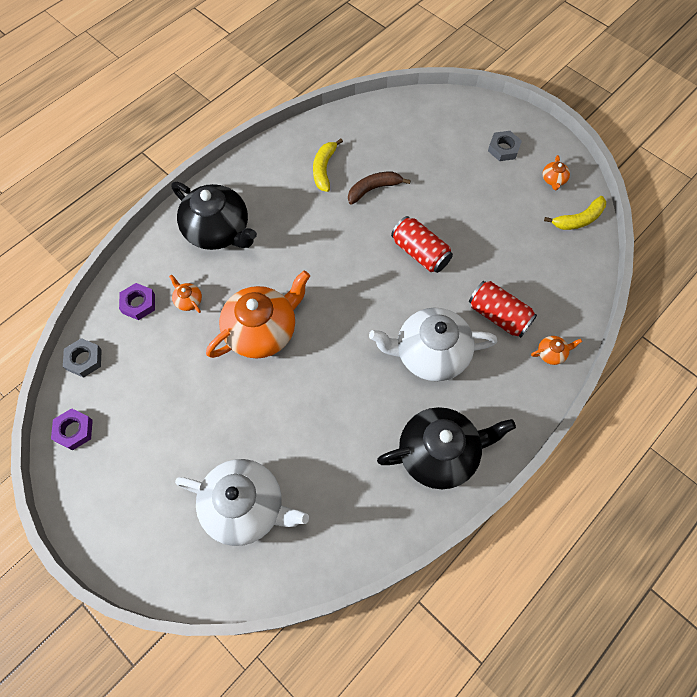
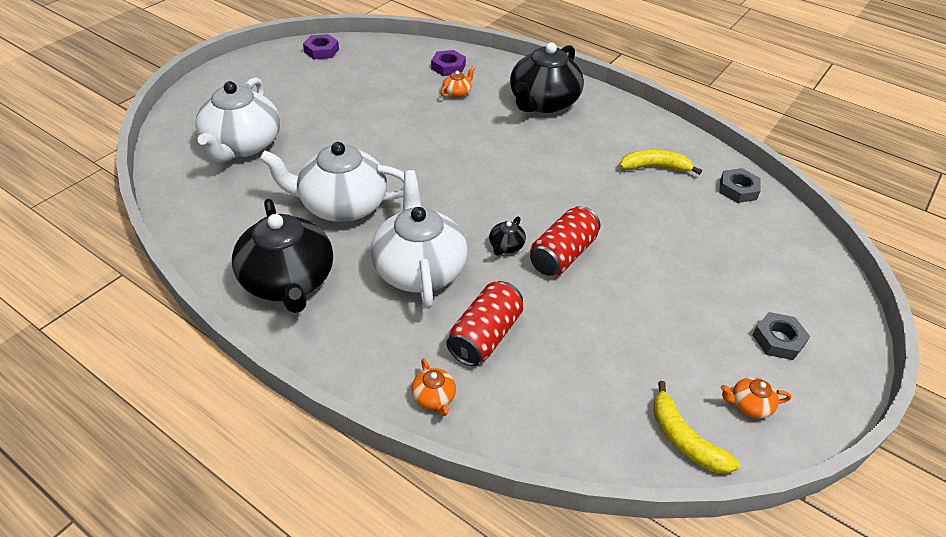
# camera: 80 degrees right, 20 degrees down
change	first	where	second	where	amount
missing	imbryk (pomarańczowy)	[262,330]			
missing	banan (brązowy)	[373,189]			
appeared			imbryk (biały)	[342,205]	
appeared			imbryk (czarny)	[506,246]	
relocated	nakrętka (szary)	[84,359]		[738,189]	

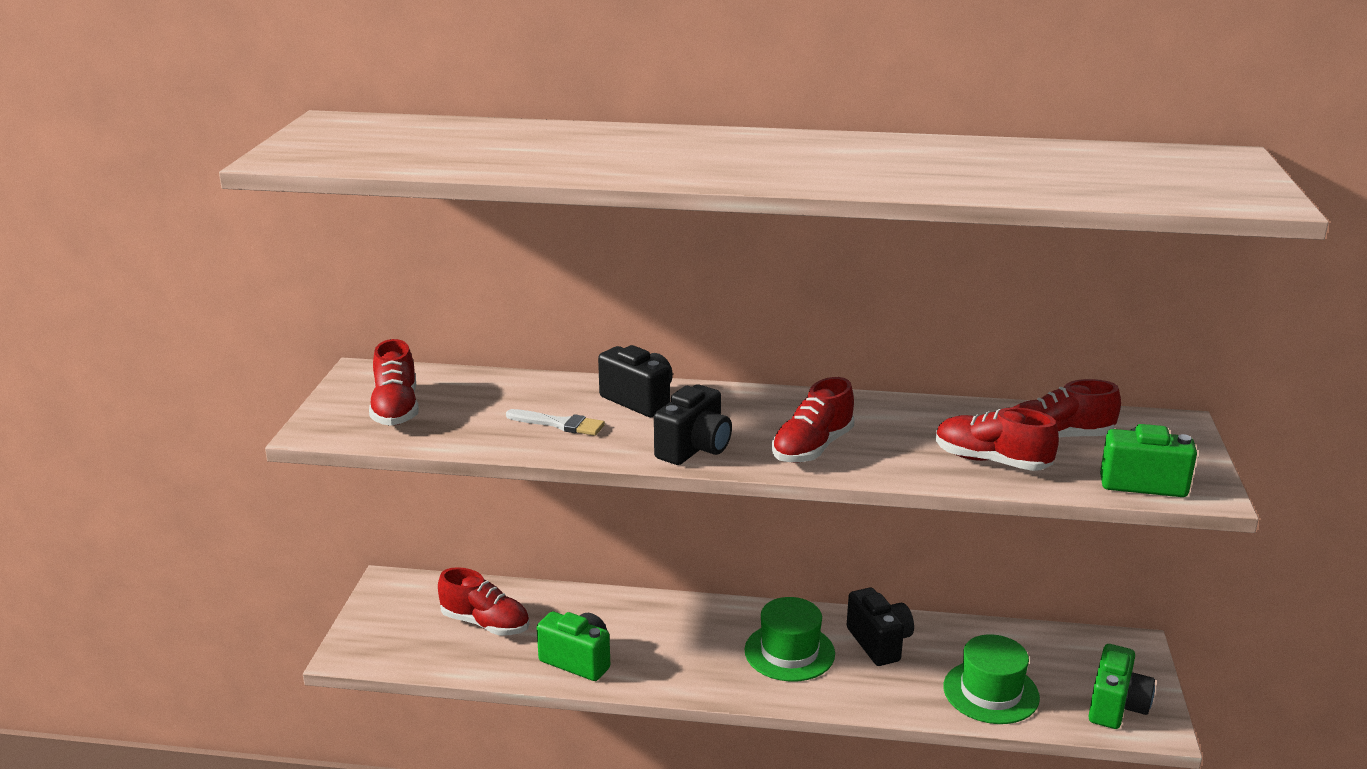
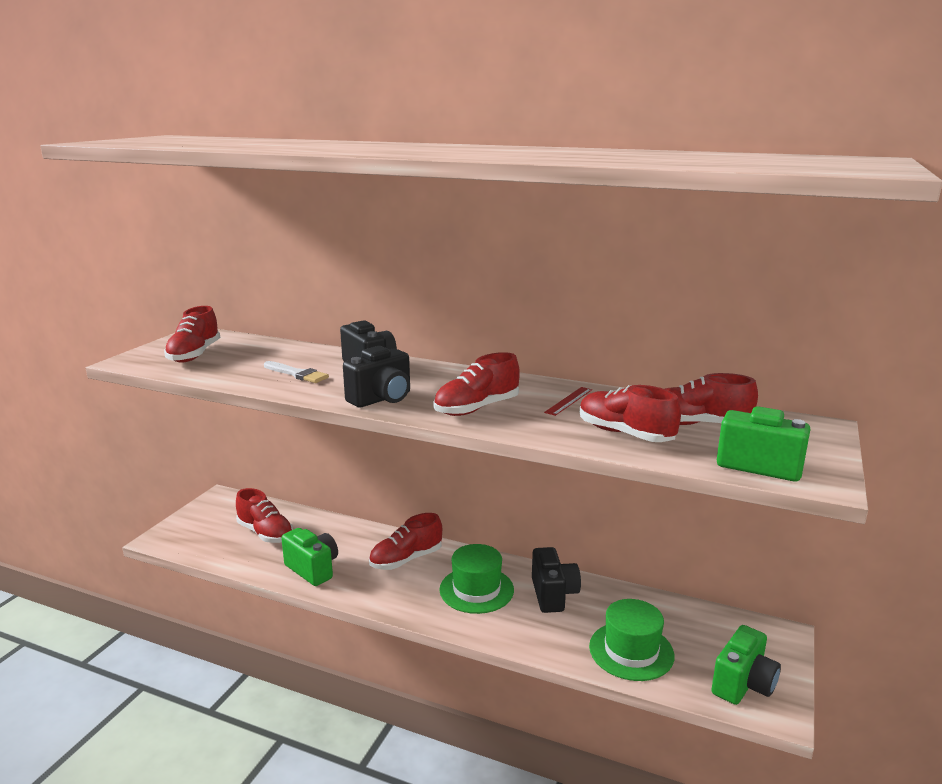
# camera: 15 degrees right, 5 degrees down
change	first	where	second	where	amount
appeared			but (czerwony)	[406,559]	
appeared			linijka (czerwony)	[569,401]	

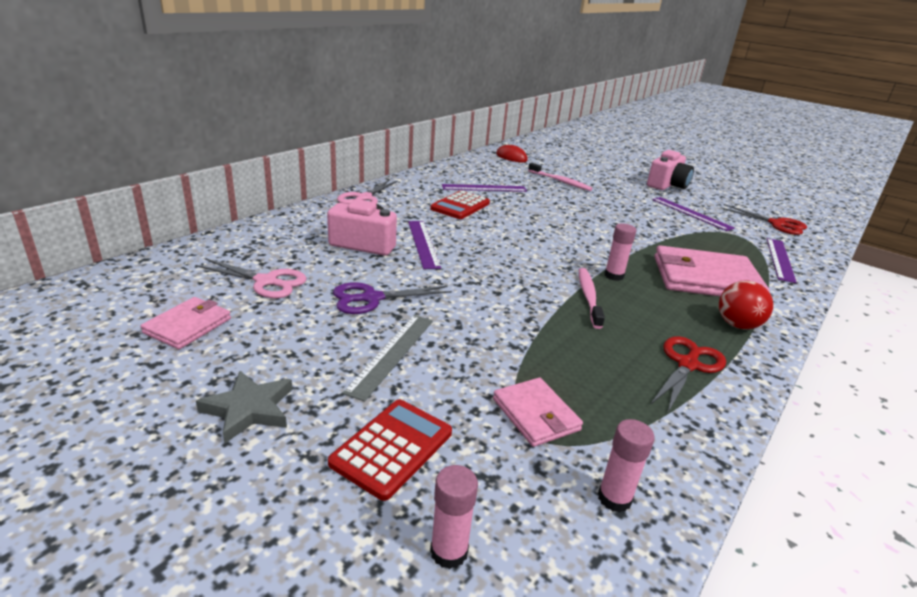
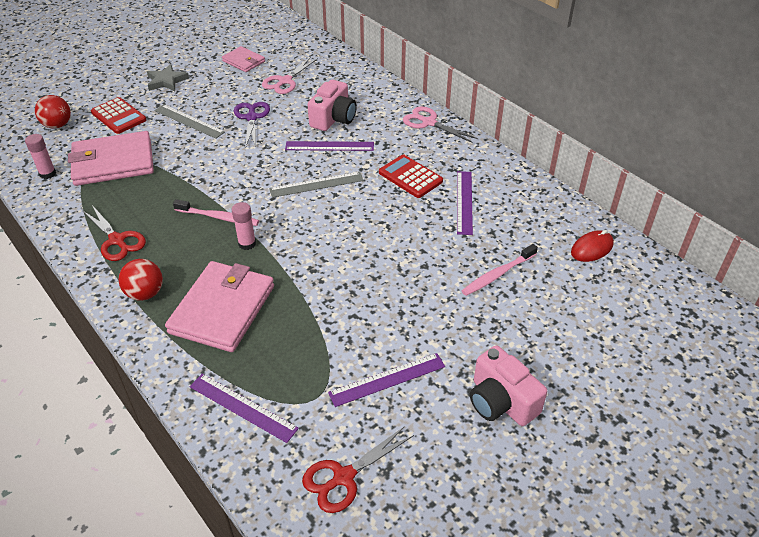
# camera: 105 degrees right, 15 degrees up
change	first	where	second	where	amount
appeared			linijka (szary)	[316,184]	
exchanged	klej w sztyfcie (różowy)	[449,551]	piłka (czerwony)	[57,125]	
size	portfel (różowy)	[535,414]		[113,162]	x1.86

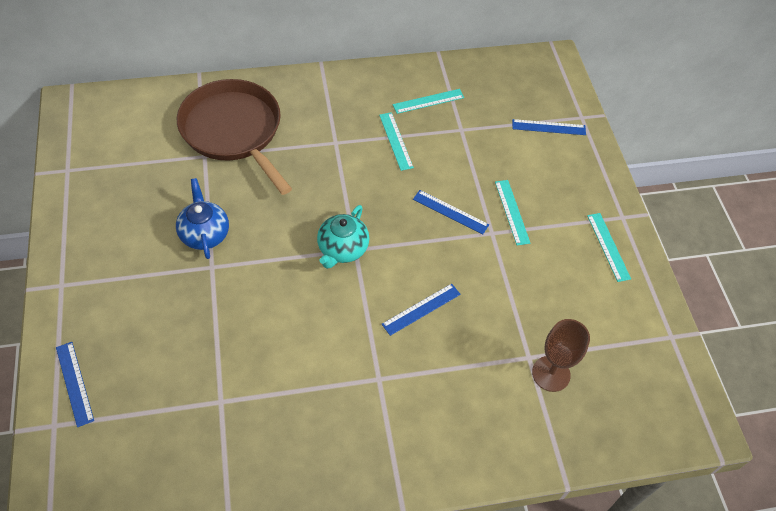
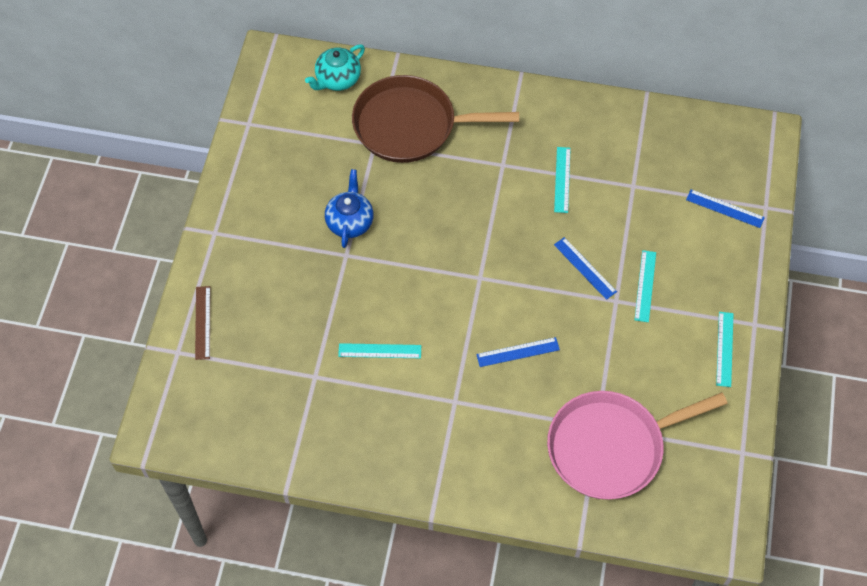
# camera: 25 degrees right, 5 degrees up
change	first	where	second	where	amount
relocated	imbryk (turkusowy)	[342,249]		[337,79]	
relocated	linijka (turkusowy)	[428,101]		[379,351]	
exchanged	kielich (brązowy)	[551,373]	patelnia (różowy)	[610,447]	
colour	linijka (niebieski)	[74,383]	linijka (brązowy)	[203,322]	
spun	patelnia (brązowy)	[233,131]		[410,125]	75 degrees counterclockwise

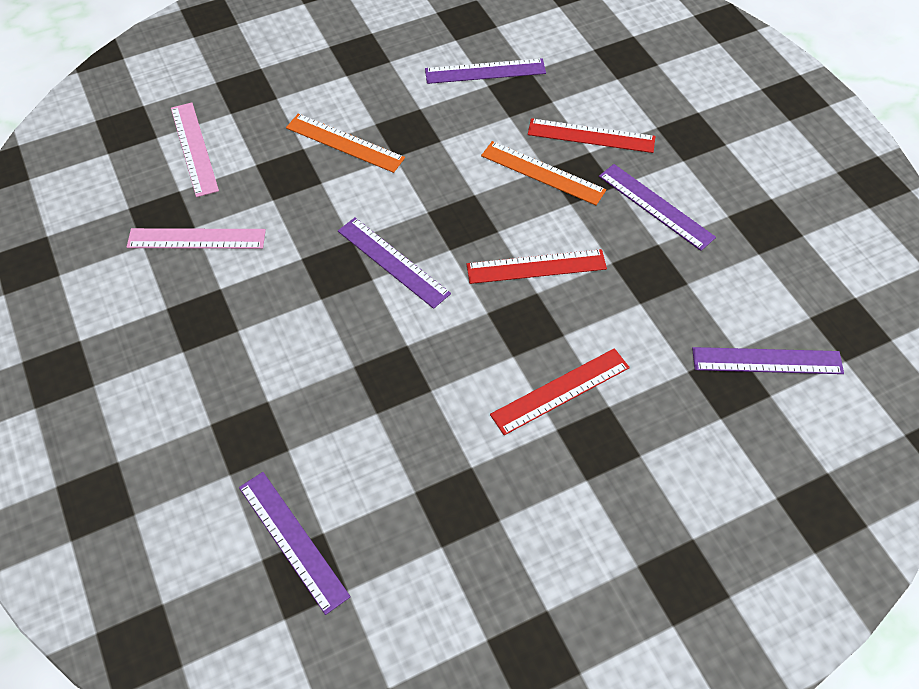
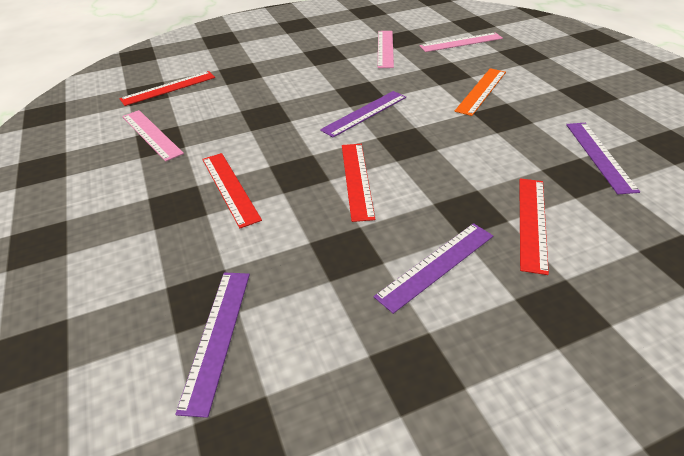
# camera: 95 degrees right, 15 degrees down
change	first	where	second	where	amount
missing	linijka (pomarańczowy)	[542,173]			
appeared			linijka (różowy)	[151,134]	
colour	linijka (fioletowy)	[293,540]	linijka (czerwony)	[168,88]	

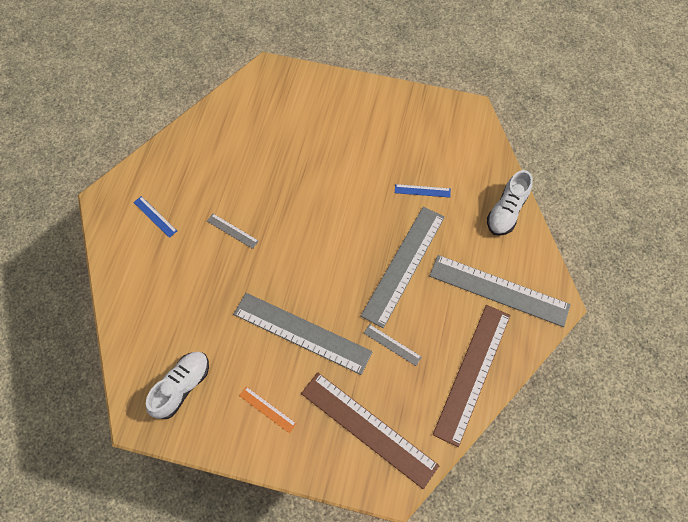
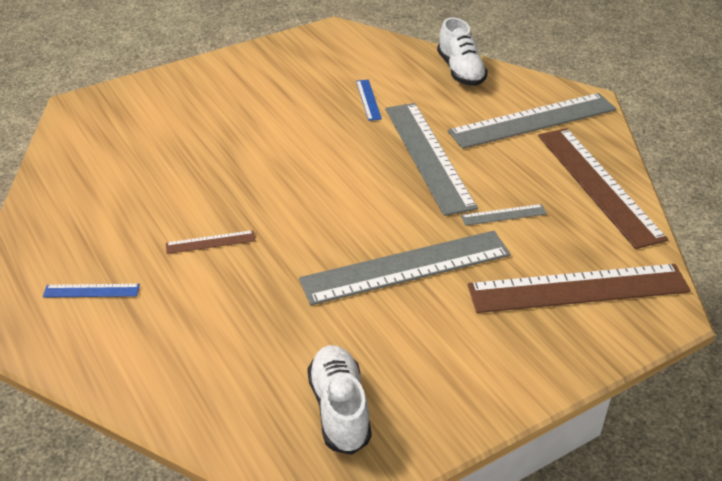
# camera: 45 degrees left, 25 degrees down
change	first	where	second	where	amount
missing	linijka (pomarańczowy)	[267,409]			
colour	linijka (szary)	[232,231]	linijka (brązowy)	[210,242]	
spun	linijka (niebieski)	[422,191]		[368,100]	60 degrees counterclockwise

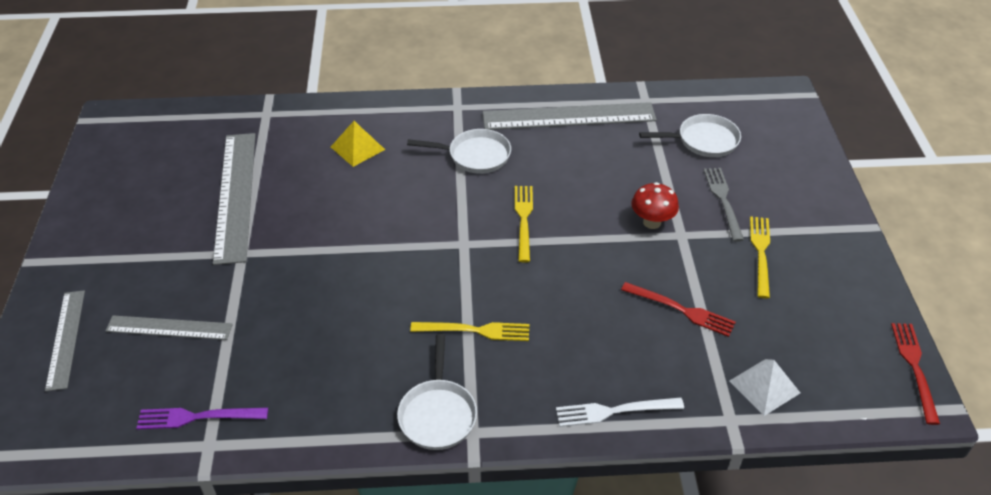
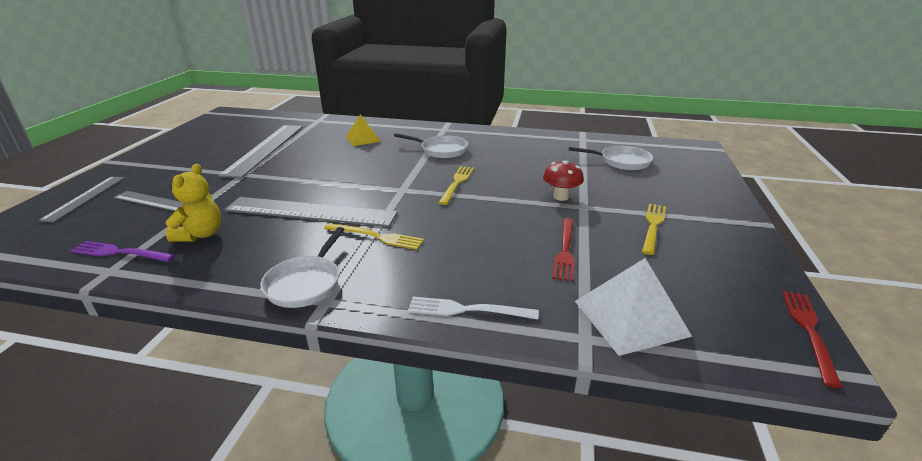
# camera: 15 degrees right, 15 degrees down
change	first	where	second	where	amount
missing	widelec (szary)	[723,200]			
appeared			miś (żółty)	[201,234]	
relocated	linijka (szary)	[569,117]		[310,212]	
spun	widelec (czerwony)	[681,310]		[565,250]	60 degrees clockwise
size	piramida (biały)	[764,386]		[631,318]	x1.54

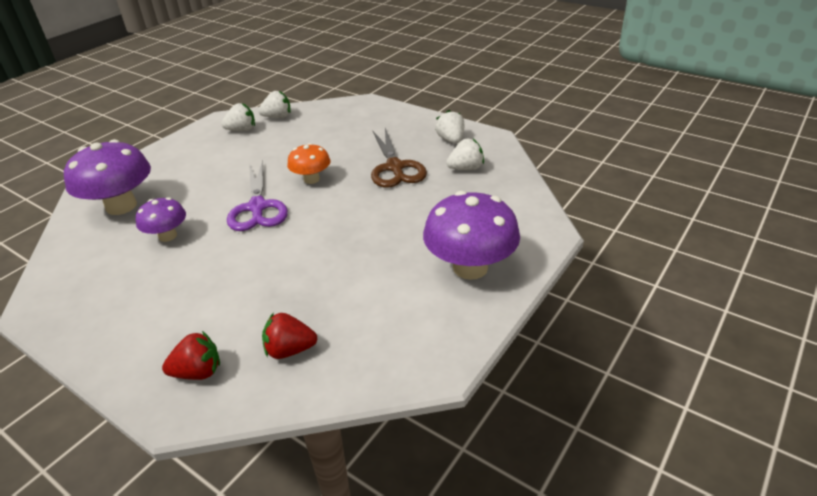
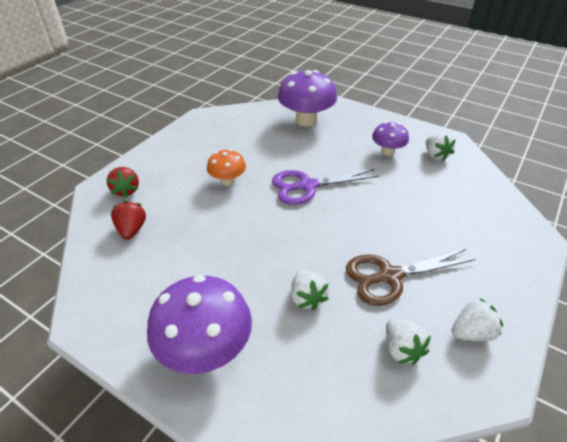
# camera: 85 degrees right, 5 degrees up
change	first	where	second	where	amount
relocated	grzyb (fioletowy)	[167,236]		[387,151]	
relocated	truskawka (biały)	[277,117]		[307,298]	
relocated	grzyb (pomarańczowy)	[311,179]		[227,181]	

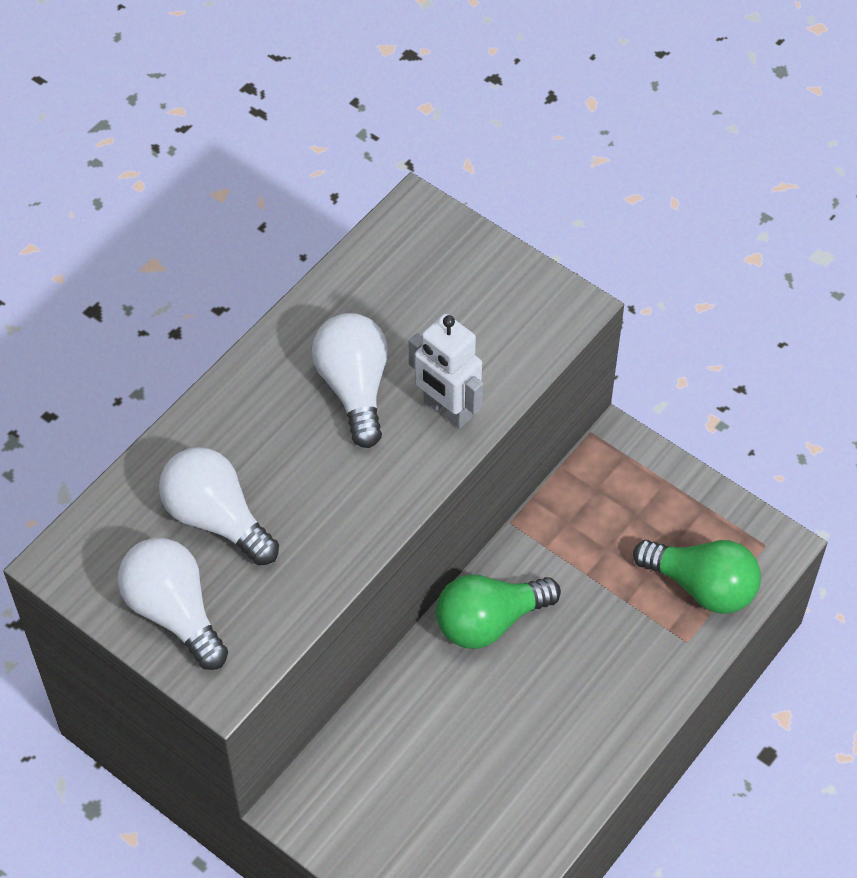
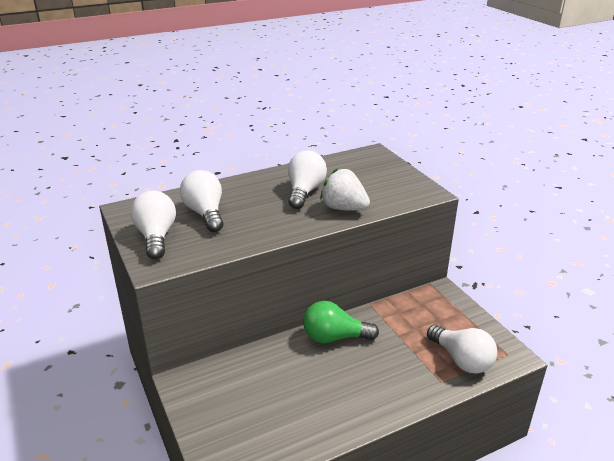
# camera: 25 degrees right, 25 degrees down
change	first	where	second	where	amount
exchanged	robot (biały)	[447,410]	truskawka (biały)	[344,208]	
colour	żarówka (zielony)	[702,586]	żarówka (biały)	[461,360]	

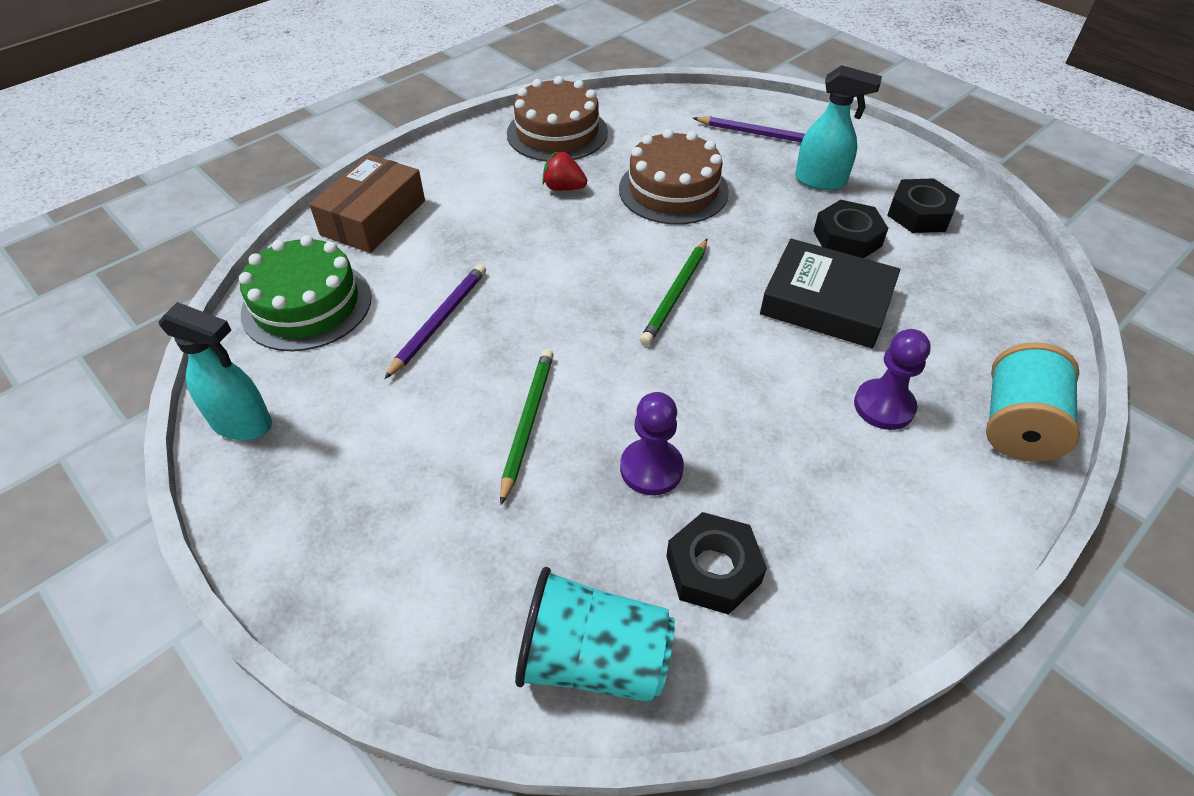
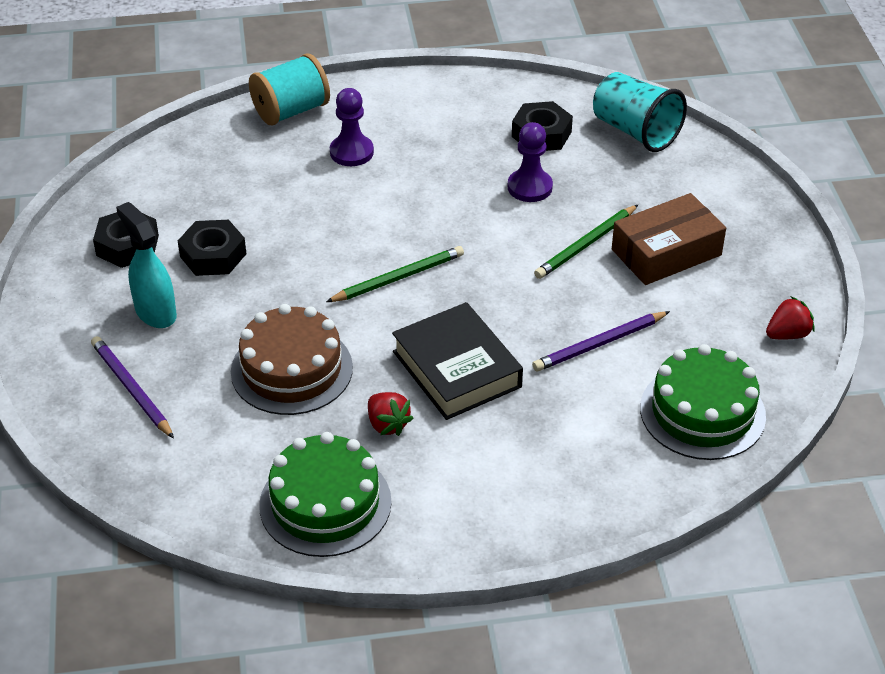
# camera: 145 degrees left, 5 degrees down
change	first	where	second	where	amount
relocated	pudełko (brązowy)	[374,218]		[666,252]	
relocated	książka (czarny)	[826,302]		[457,369]	
exchanged	spryskiwacz (turkusowy)	[242,423]	truskawka (czerwony)	[787,334]	
colour	tort (brązowy)	[557,133]	tort (zielony)	[325,503]	

